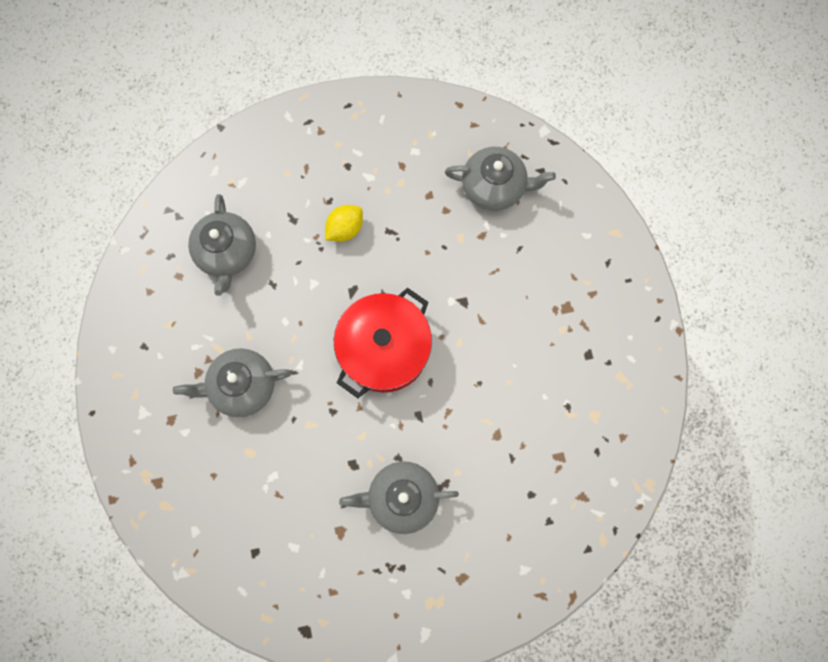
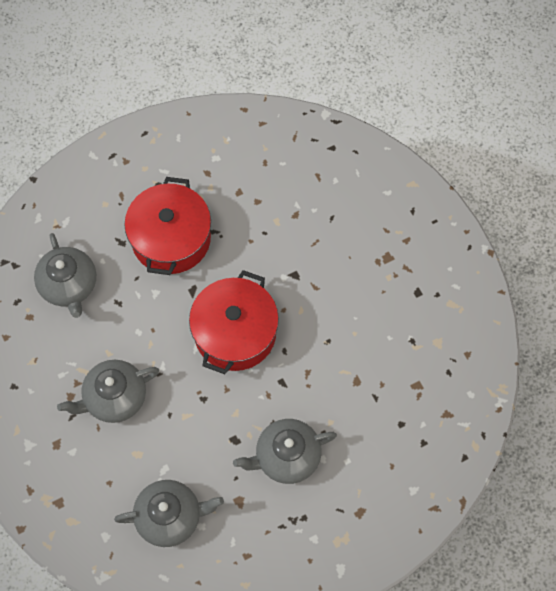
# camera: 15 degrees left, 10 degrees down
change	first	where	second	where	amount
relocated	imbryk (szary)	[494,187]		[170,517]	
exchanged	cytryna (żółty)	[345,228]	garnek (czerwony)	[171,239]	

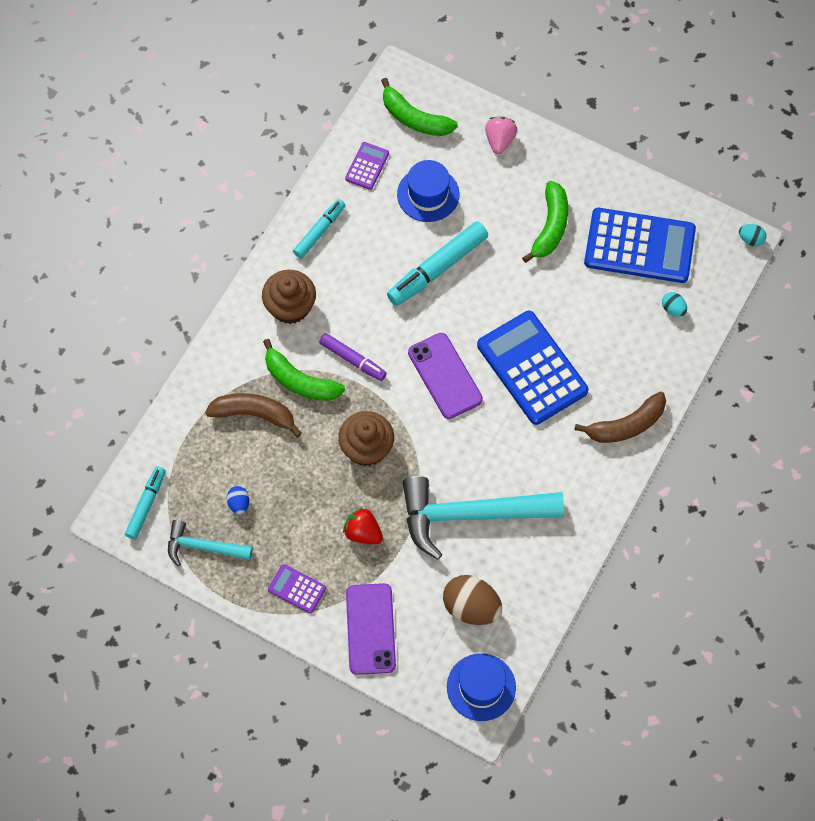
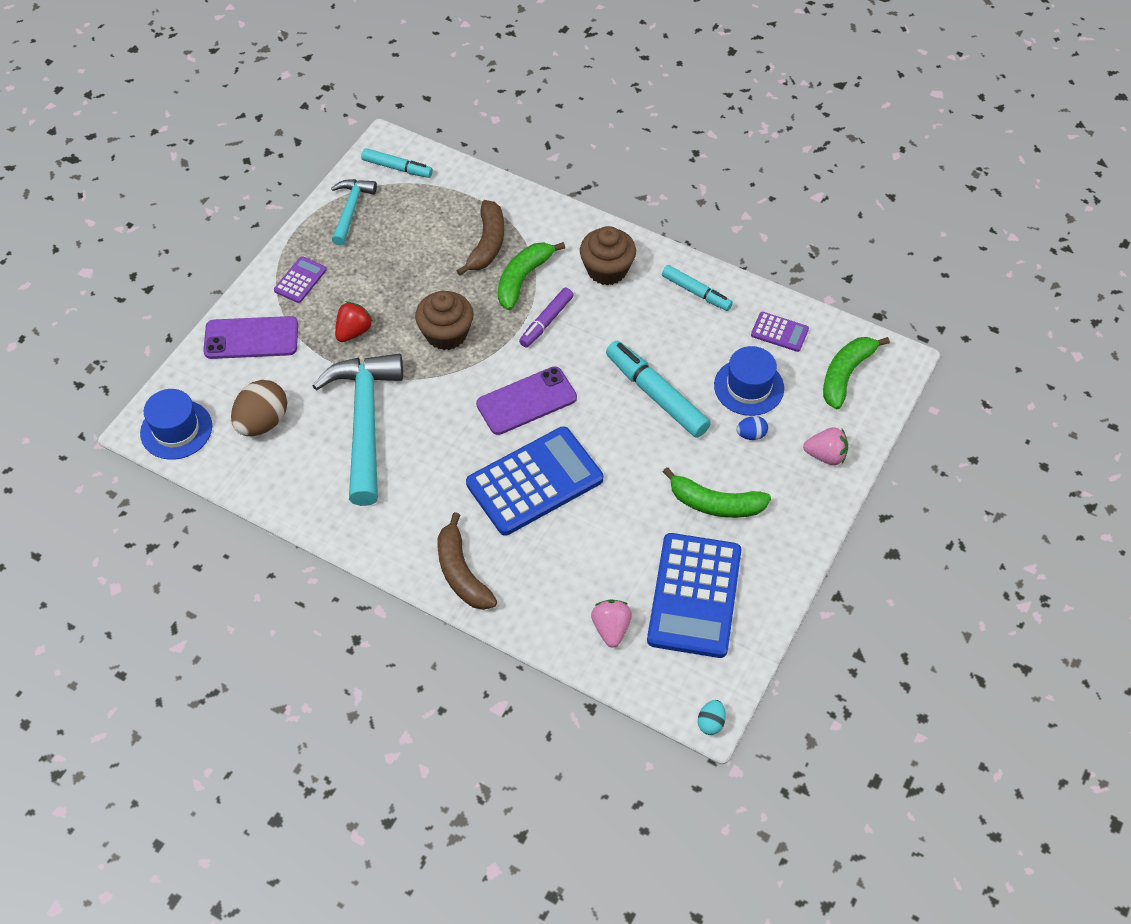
# camera: 90 degrees right, 10 degrees down
change	first	where	second	where	amount
relocated	jajko (niebieski)	[239,504]		[751,435]	
exchanged	jajko (turkusowy)	[673,309]	truskawka (różowy)	[611,628]	

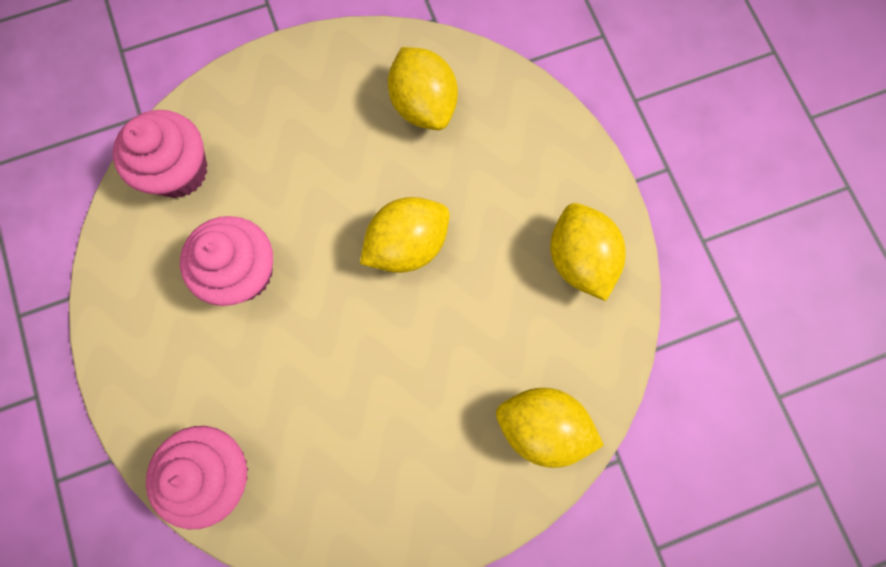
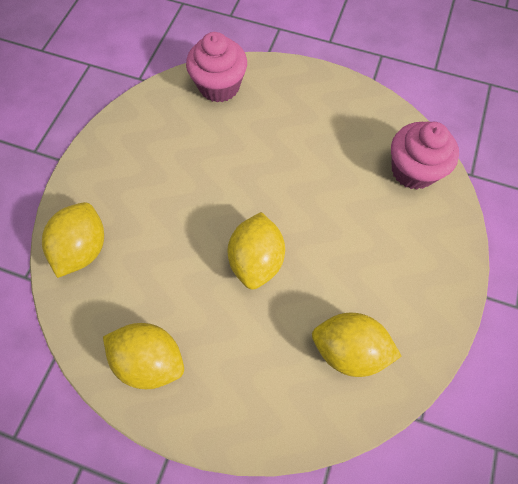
# camera: 130 degrees right, 10 degrees down
change	first	where	second	where	amount
missing	muffinka (różowy)	[242,272]			
spun	cytryna (żółty)	[542,427]		[83,248]	45 degrees counterclockwise

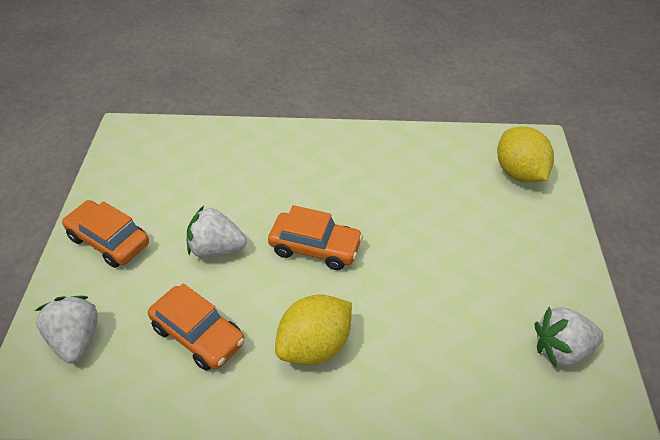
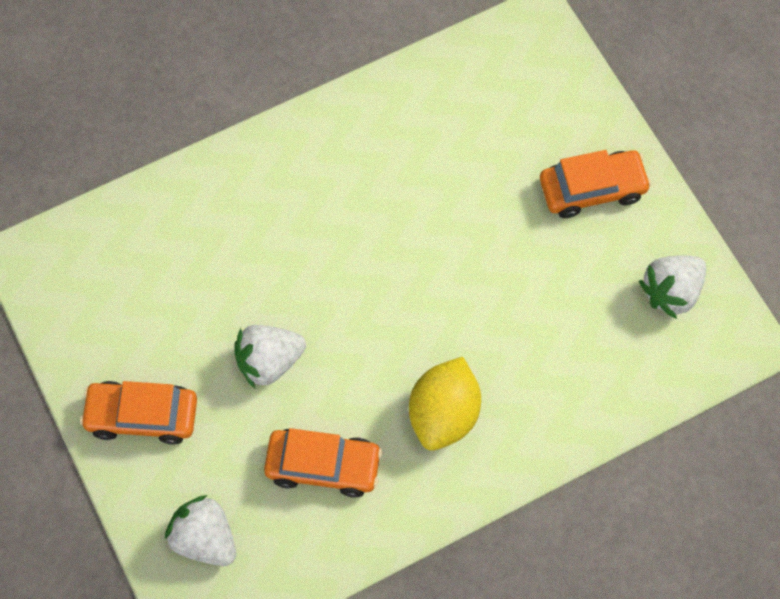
# camera: 30 degrees left, 20 degrees up
change	first	where	second	where	amount
missing	cytryna (żółty)	[519,173]			
relocated	samochód (pomarańczowy)	[315,247]		[592,189]	

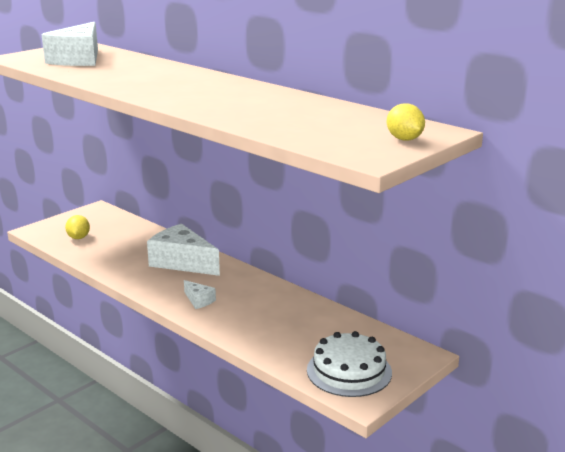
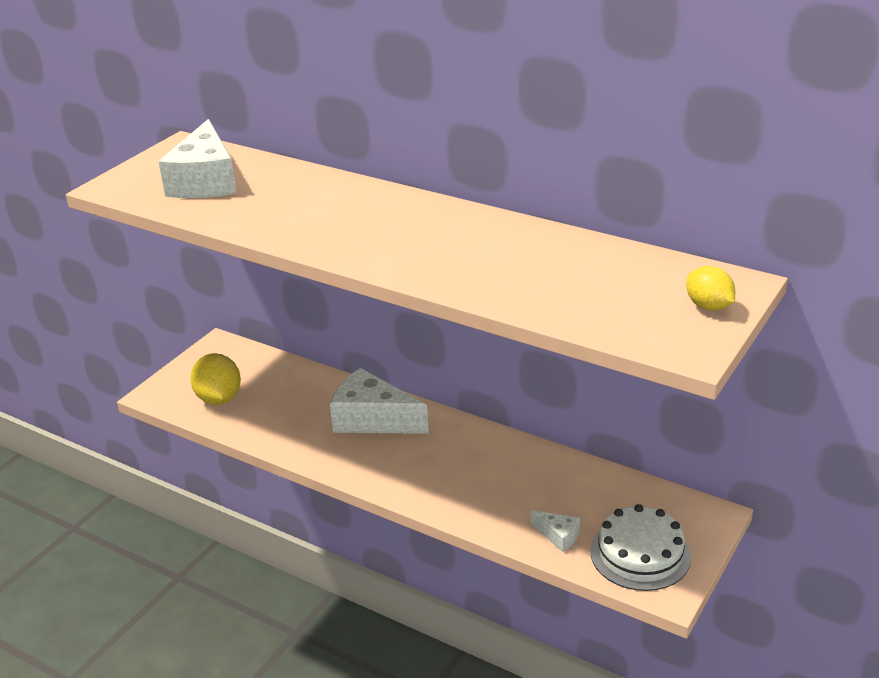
# camera: 10 degrees left, 10 degrees up
change	first	where	second	where	amount
relocated	ser (biały)	[199,300]		[558,536]	
size	cytryna (żółty)	[78,237]		[219,398]	x1.57

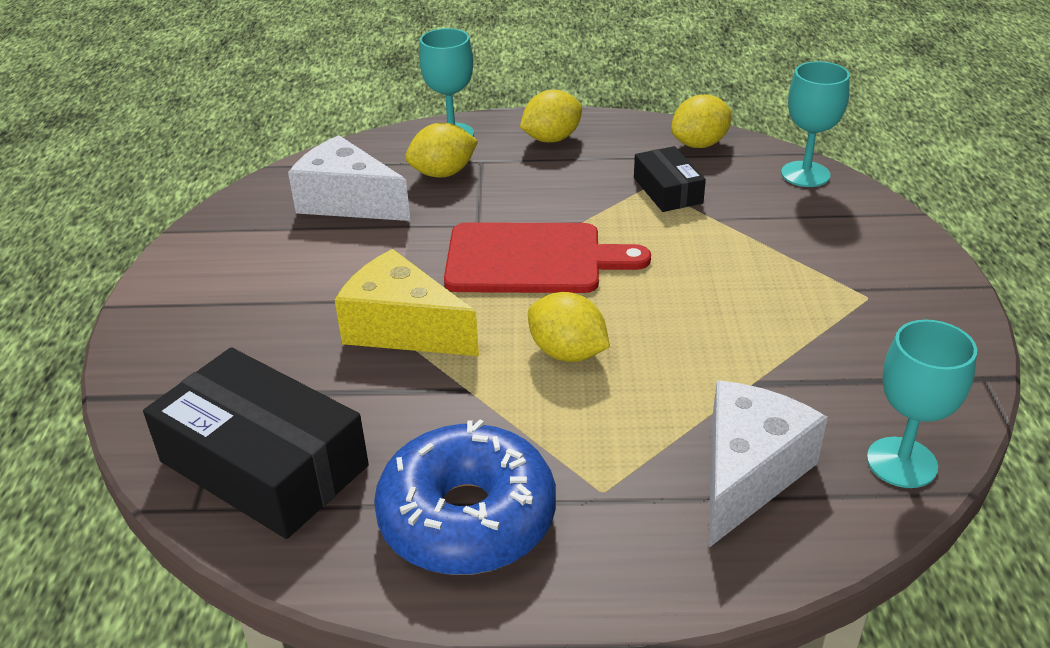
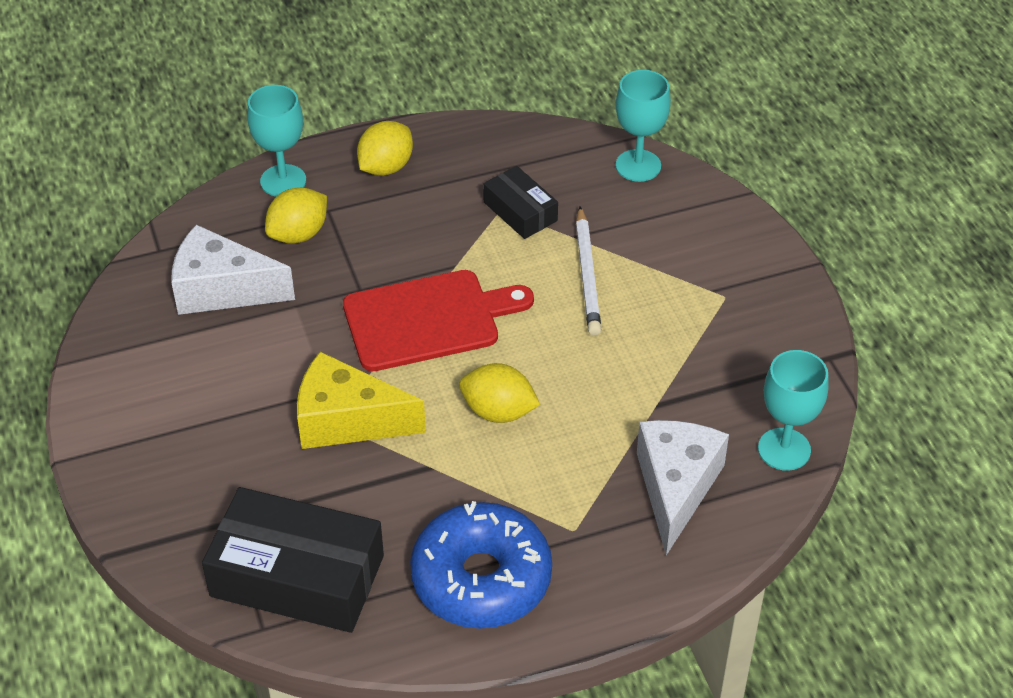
# camera: 20 degrees left, 10 degrees up
change	first	where	second	where	amount
missing	cytryna (żółty)	[699,144]			
appeared			ołówek (biały)	[587,275]	

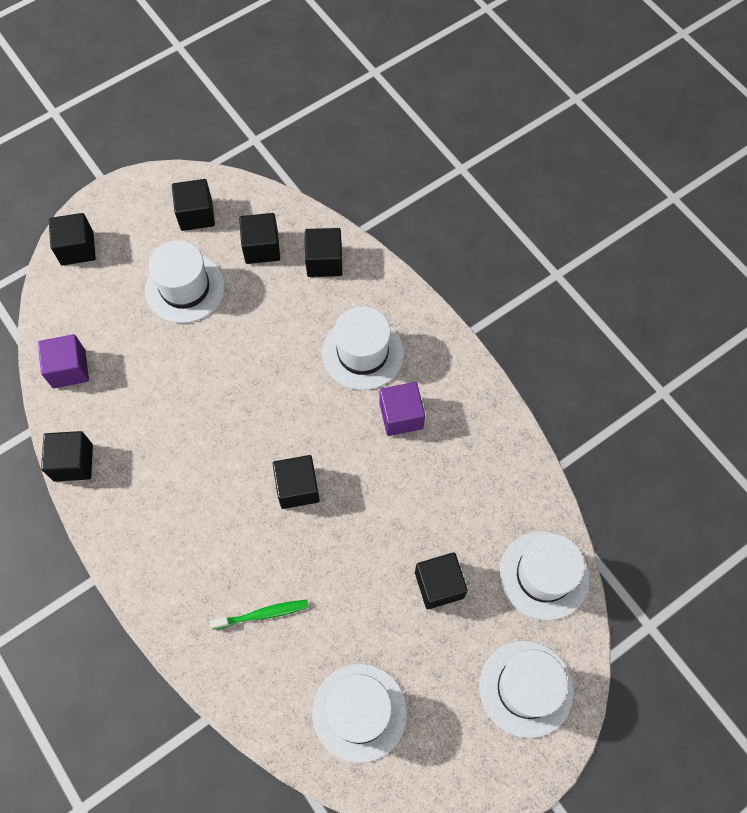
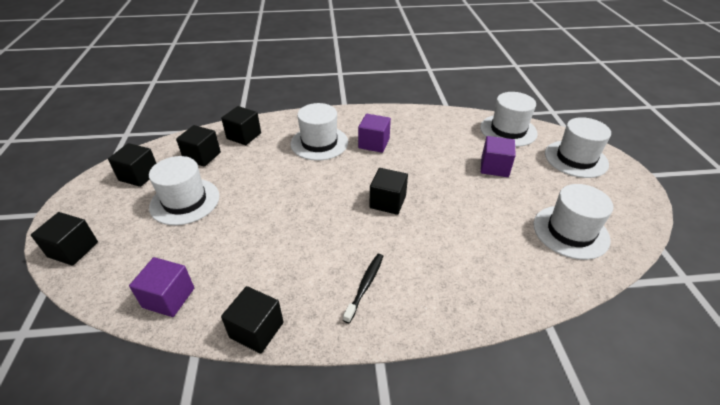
# camera: 60 degrees left, 25 degrees down
change	first	where	second	where	amount
missing	szczoteczka do zębów (zielony)	[262,614]			
appeared			szczoteczka do zębów (czarny)	[365,286]	
colour	sześcian (czarny)	[439,585]	sześcian (fioletowy)	[494,167]	

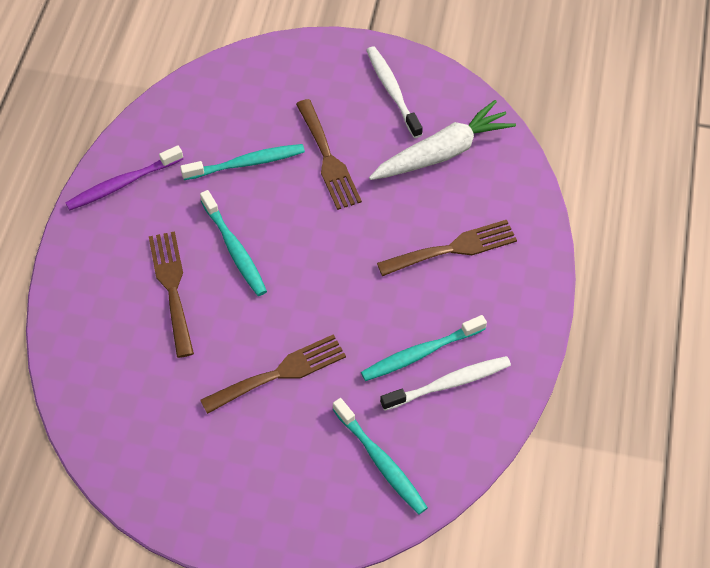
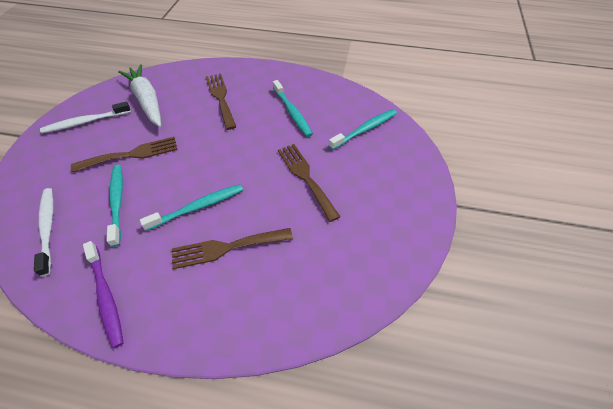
# camera: 90 degrees left, 5 degrees down
change	first	where	second	where	amount
relocated	szczoteczka do zębów (biały)	[449,383]		[48,228]	

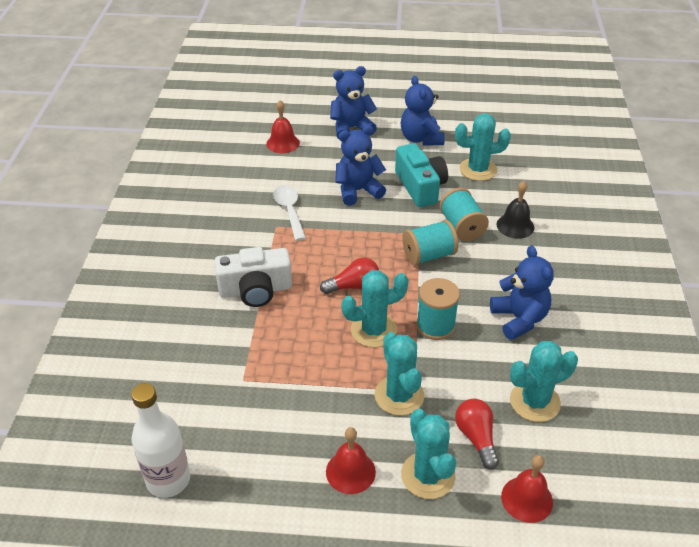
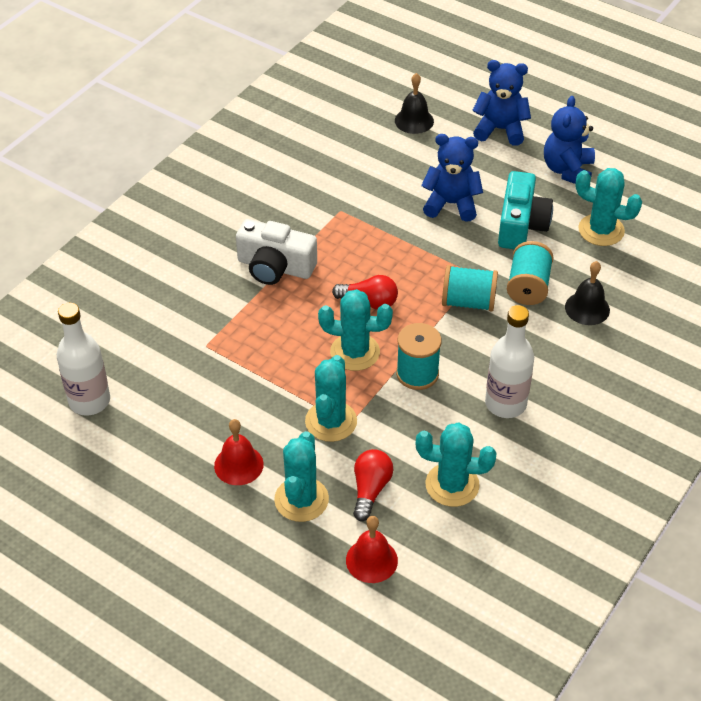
# camera: 30 degrees right, 5 degrees up
change	first	where	second	where	amount
missing	łyżka (biały)	[289,211]			
exchanged	miś (niebieski)	[519,319]	butelka (biały)	[505,403]	
colour	dzwonek (czerwony)	[283,143]	dzwonek (czarny)	[414,120]	

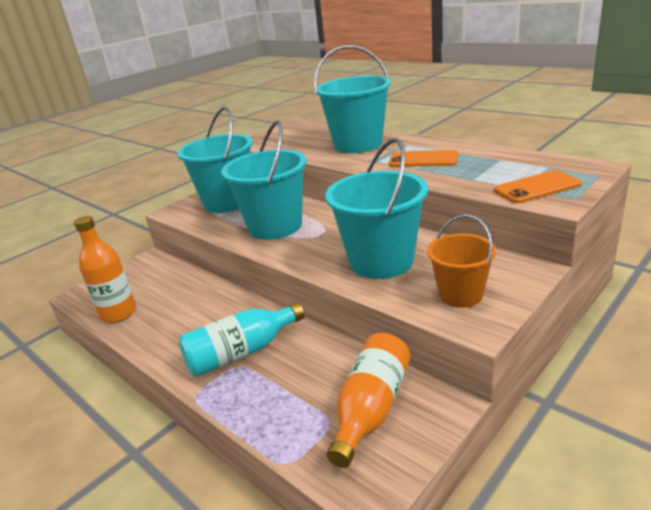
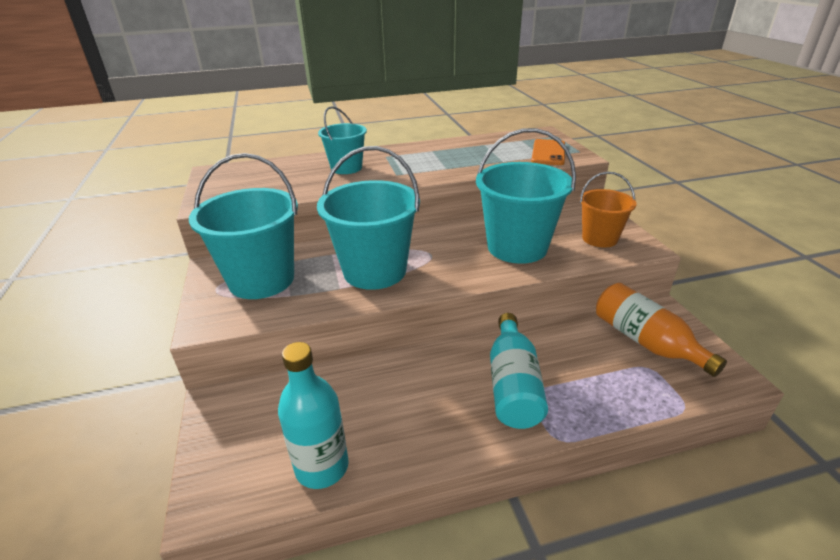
# camera: 60 degrees left, 5 degrees up
change	first	where	second	where	amount
missing	telefon (pomarańczowy)	[423,160]			
colour	butelka (pomarańczowy)	[118,313]	butelka (turkusowy)	[322,467]	
size	wiadro (turkusowy)	[358,144]		[346,168]	x0.59

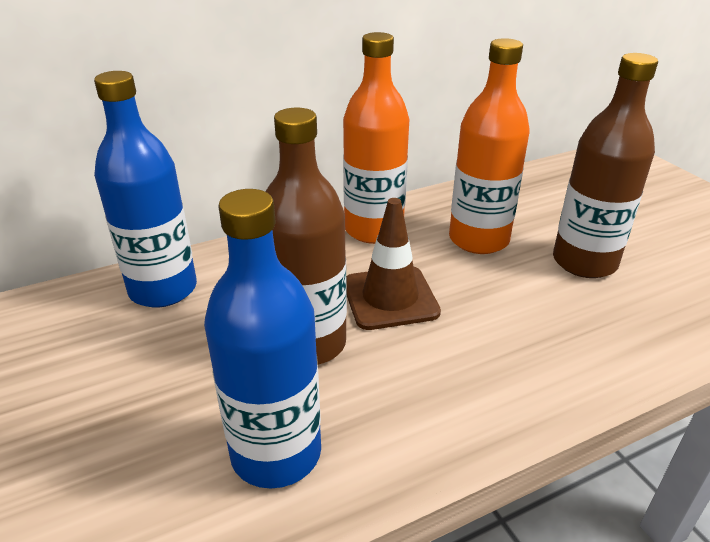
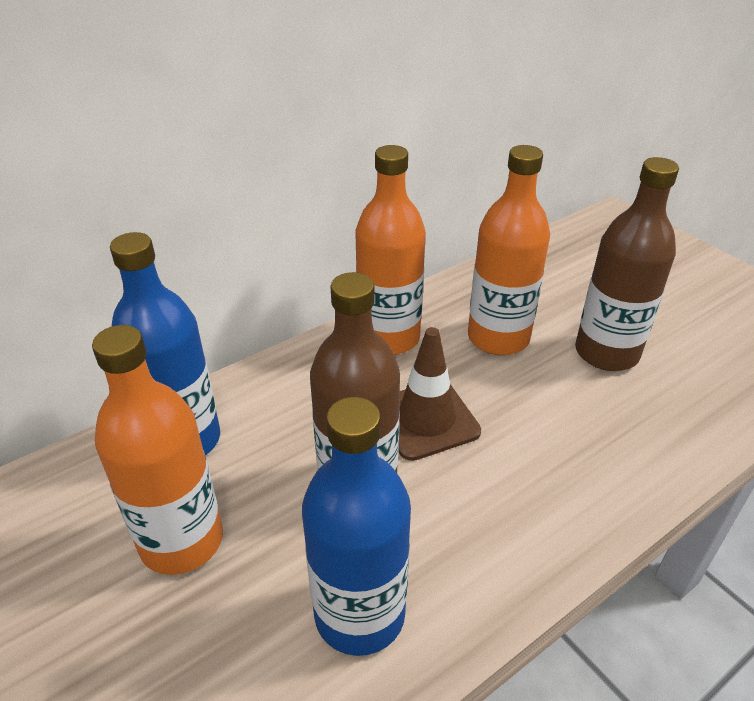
# camera: 10 degrees left, 5 degrees up
change	first	where	second	where	amount
appeared			butelka (pomarańczowy)	[181,541]	

